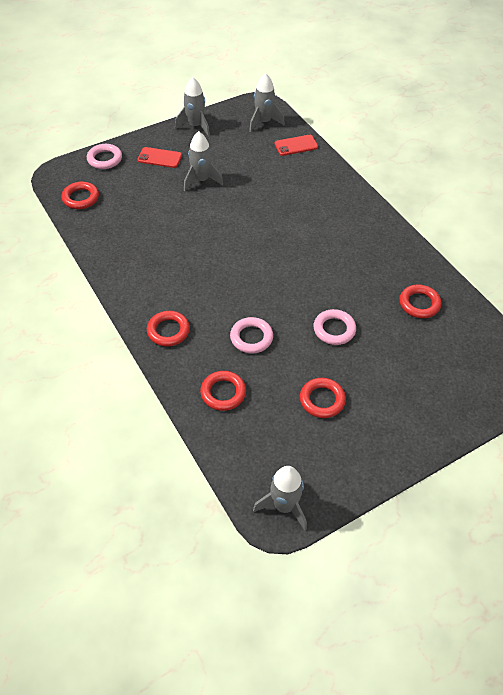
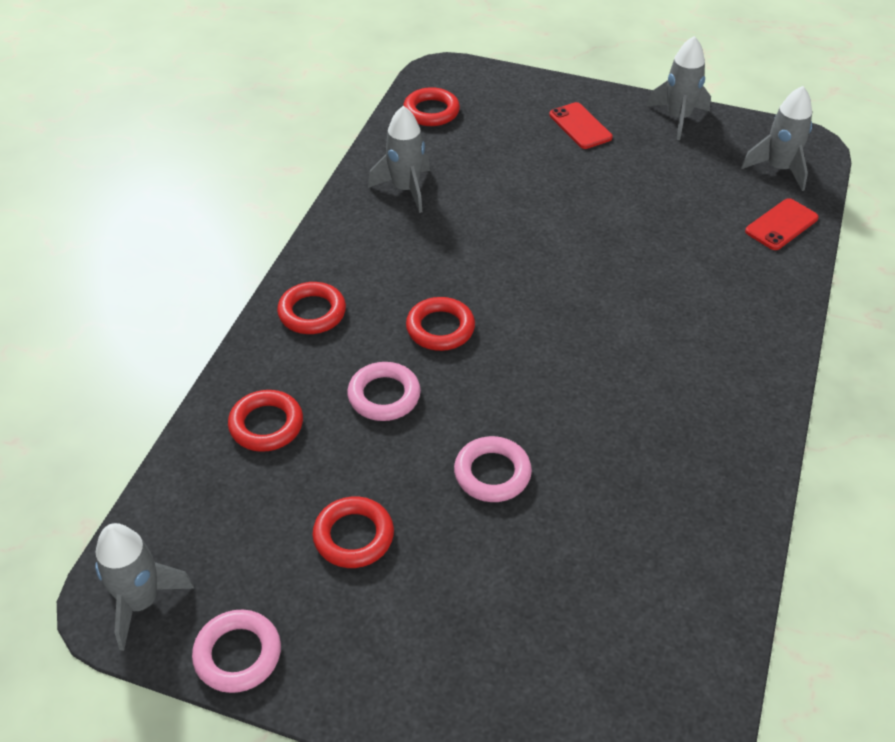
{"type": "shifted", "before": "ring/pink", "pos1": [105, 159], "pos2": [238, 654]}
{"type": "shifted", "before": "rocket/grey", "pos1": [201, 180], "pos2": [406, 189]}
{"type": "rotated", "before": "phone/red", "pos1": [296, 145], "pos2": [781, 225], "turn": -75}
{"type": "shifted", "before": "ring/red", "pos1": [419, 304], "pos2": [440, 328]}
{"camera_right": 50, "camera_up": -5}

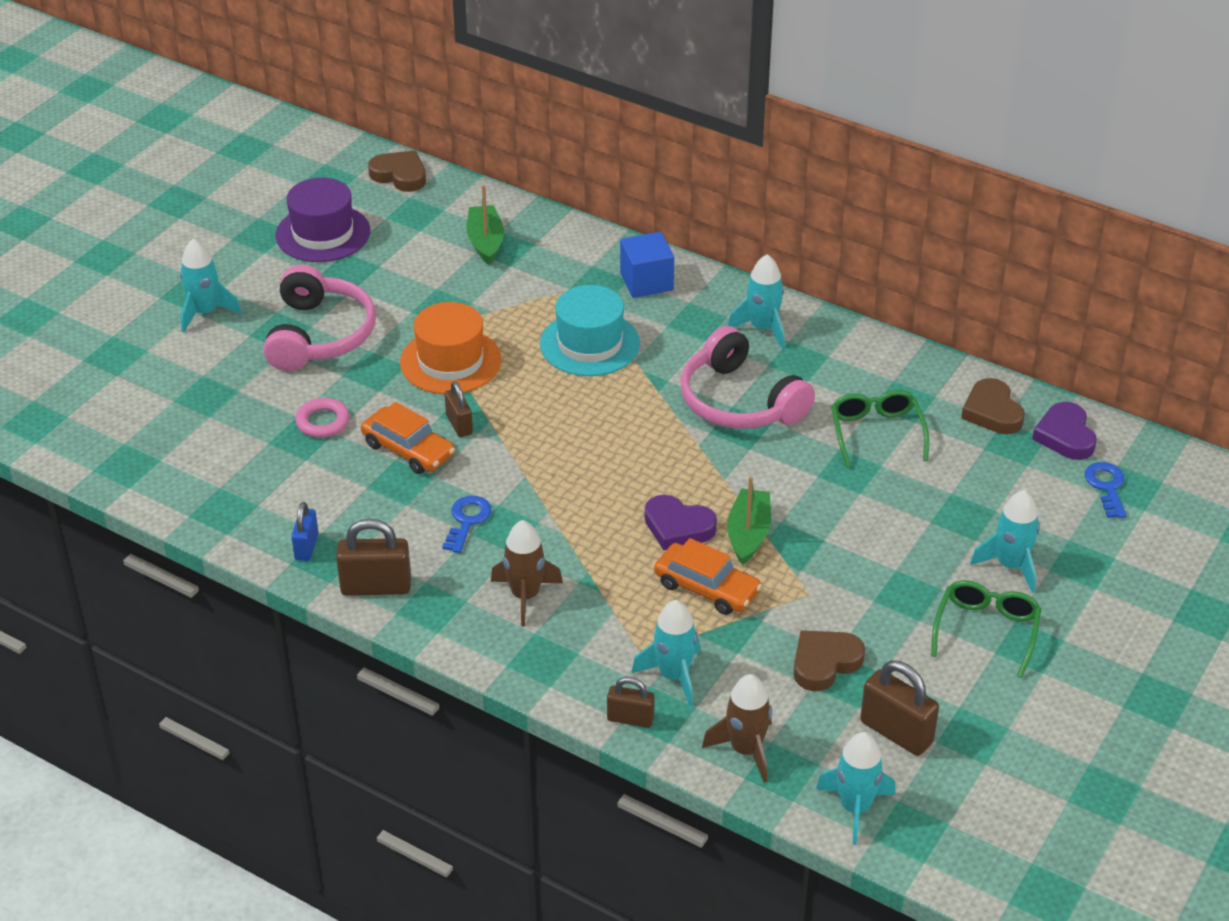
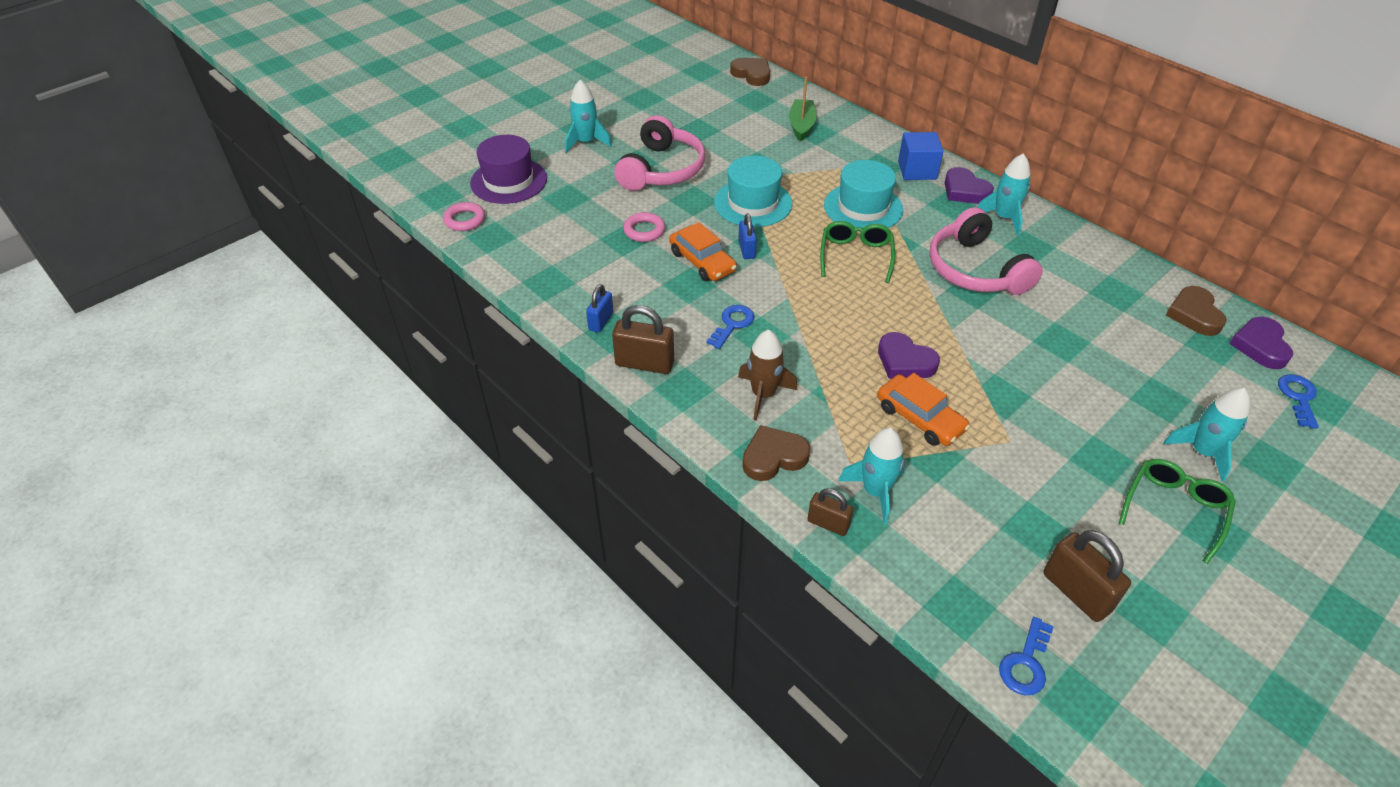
{"type": "shifted", "before": "hat/purple", "pos1": [323, 233], "pos2": [509, 181]}
{"type": "repainted", "before": "hat/orange", "after": "hat/turquoise", "pos1": [450, 361], "pos2": [753, 203]}
{"type": "repainted", "before": "padlock/brown", "after": "padlock/blue", "pos1": [459, 425], "pos2": [746, 250]}
{"type": "gone", "before": "rocket/brown", "pos1": [745, 750]}
{"type": "gone", "before": "boat/green", "pos1": [748, 534]}
{"type": "shifted", "before": "heart/brown", "pos1": [824, 663], "pos2": [773, 457]}
{"type": "swapped", "before": "rocket/turquoise", "after": "key/blue", "pos1": [855, 808], "pos2": [1026, 663]}
{"type": "shifted", "before": "glasses/green", "pos1": [876, 434], "pos2": [855, 256]}
{"type": "new", "after": "ring/pink", "pos2": [465, 220]}
{"type": "new", "after": "heart/purple", "pos2": [965, 191]}
{"camera_right": 15, "camera_up": 5}

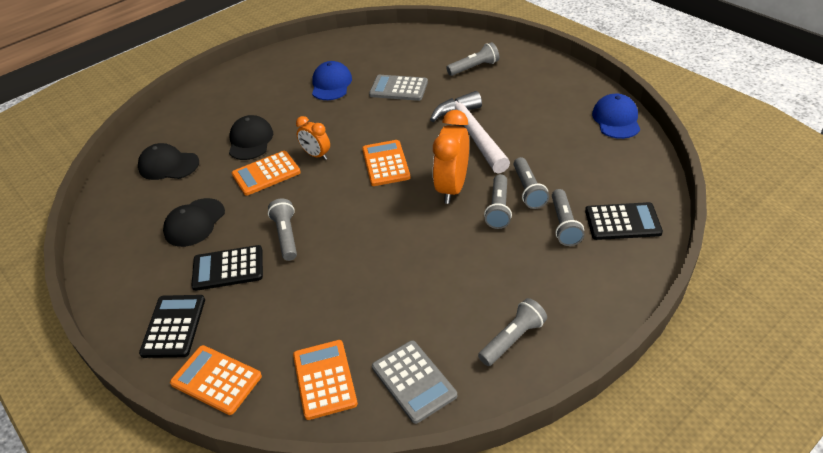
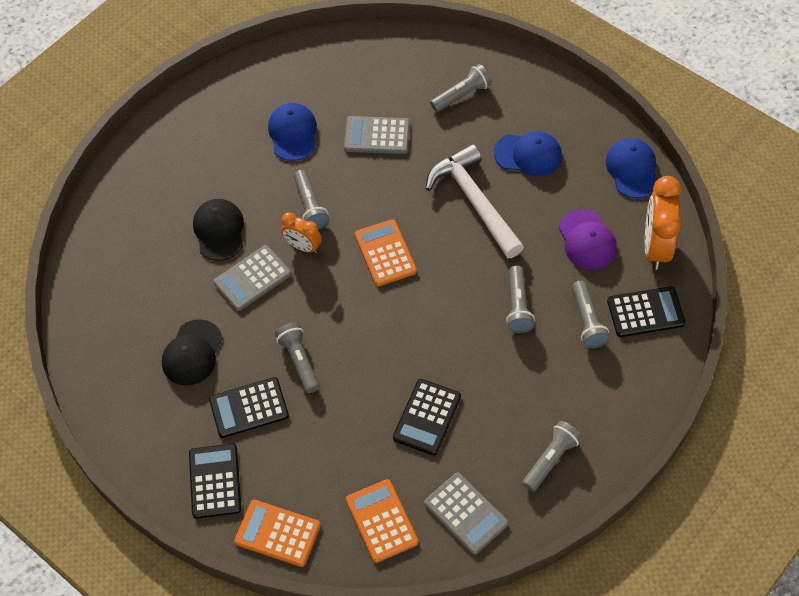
{"type": "gone", "before": "cap/black", "pos1": [168, 165]}
{"type": "repainted", "before": "calculator/orange", "after": "calculator/grey", "pos1": [266, 173], "pos2": [252, 278]}
{"type": "shifted", "before": "clock/orange", "pos1": [452, 188], "pos2": [656, 247]}
{"type": "shifted", "before": "flashlight/grey", "pos1": [528, 190], "pos2": [310, 206]}
{"type": "new", "after": "calculator/black", "pos2": [427, 417]}
{"type": "new", "after": "cap/blue", "pos2": [528, 154]}
{"type": "new", "after": "cap/purple", "pos2": [587, 240]}
{"camera_right": -10, "camera_up": 15}

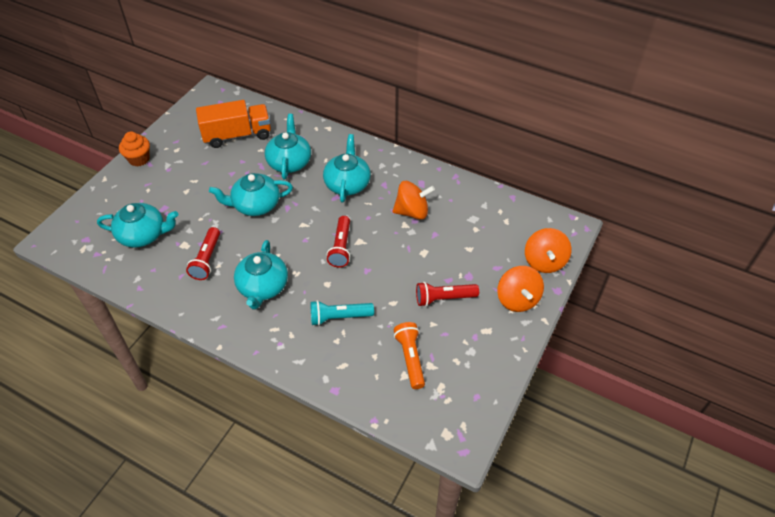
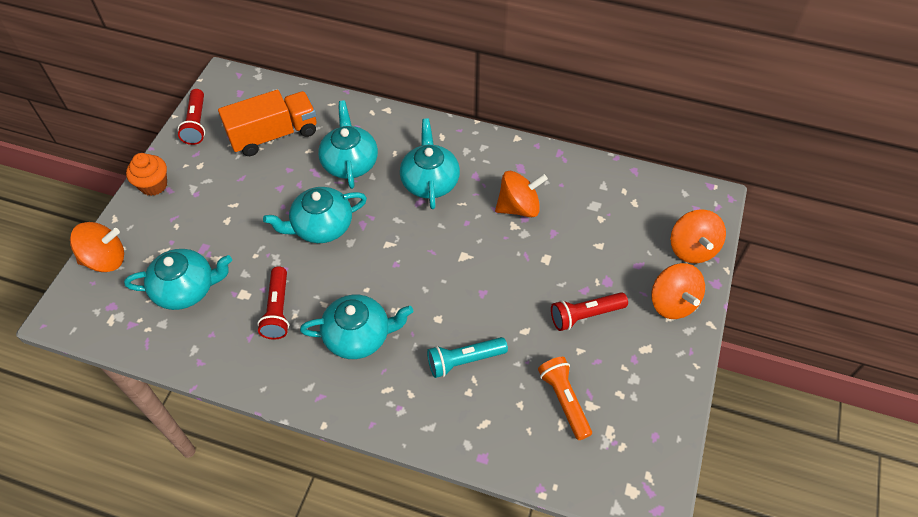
{"type": "rotated", "before": "teapot/turquoise", "pos1": [263, 287], "pos2": [359, 336], "turn": -90}
{"type": "shifted", "before": "flashlight/red", "pos1": [341, 247], "pos2": [196, 124]}
{"type": "new", "after": "spinning top/orange", "pos2": [105, 259]}
{"camera_right": -10, "camera_up": 5}

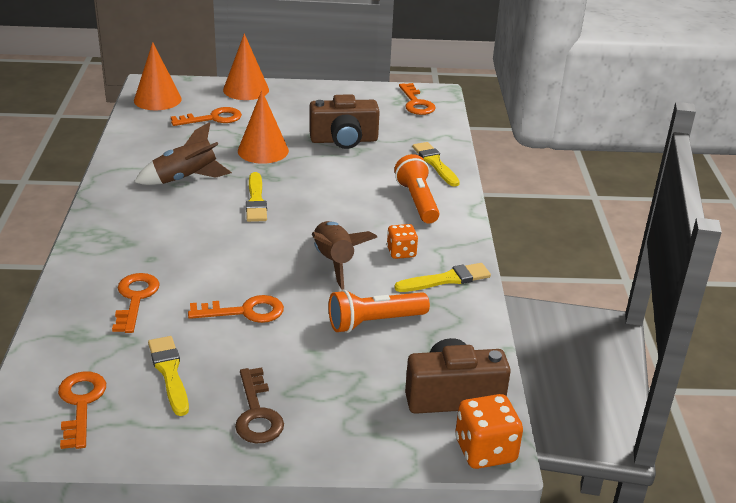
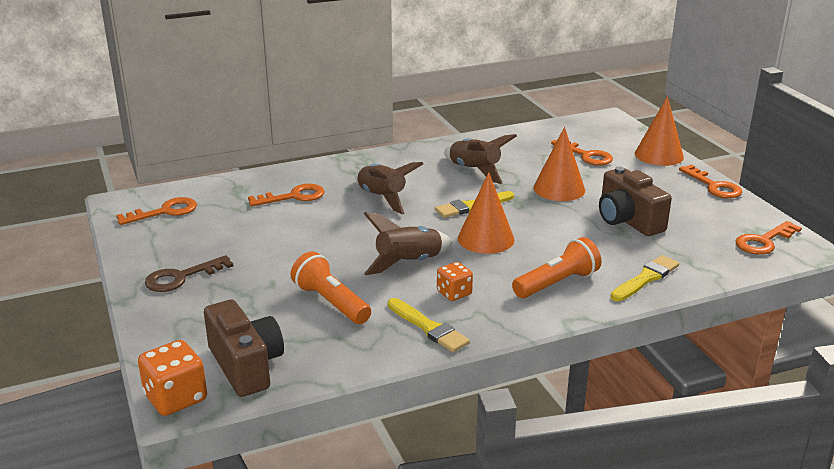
{"type": "shifted", "before": "cone/orange", "pos1": [157, 99], "pos2": [485, 239]}
{"type": "gone", "before": "brush/yellow", "pos1": [169, 372]}
{"type": "shifted", "before": "key/orange", "pos1": [245, 311], "pos2": [714, 186]}
{"type": "new", "after": "rocket/brown", "pos2": [382, 198]}
{"camera_right": 70, "camera_up": -5}

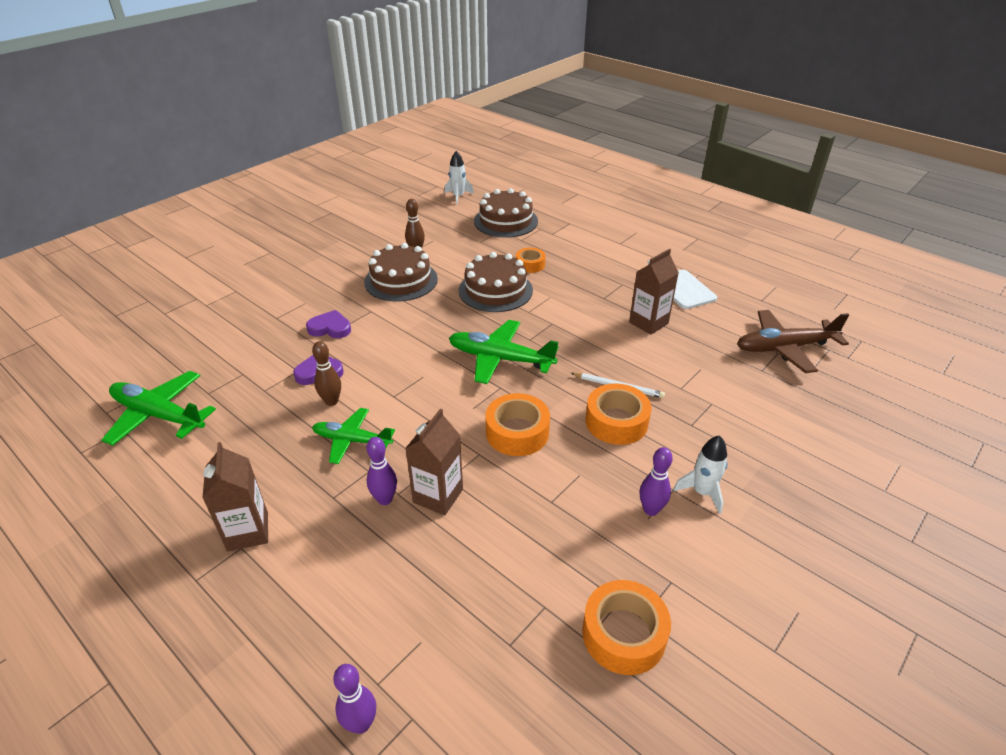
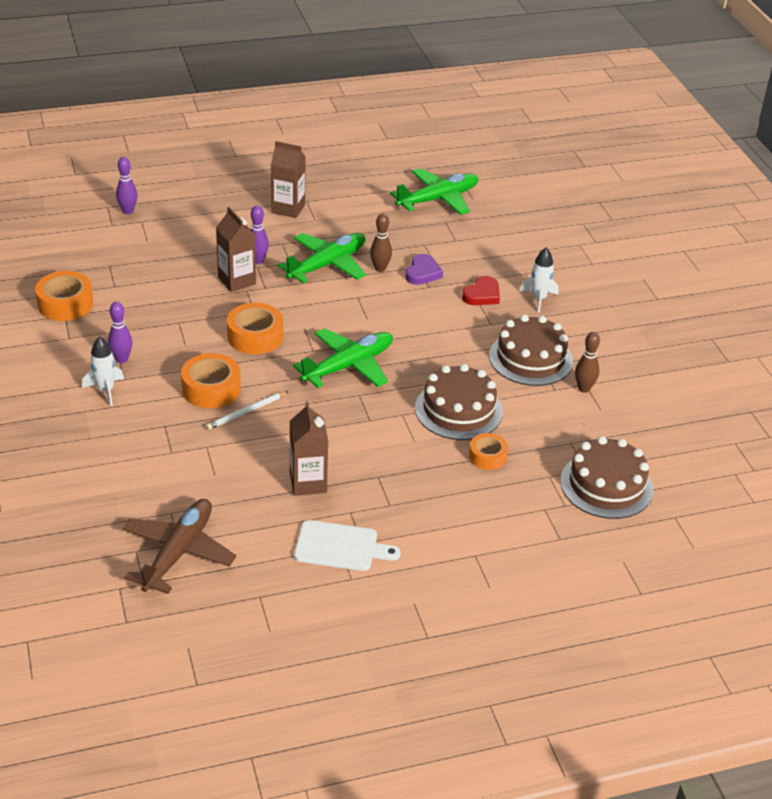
{"type": "repainted", "before": "heart/purple", "after": "heart/red", "pos1": [330, 328], "pos2": [482, 295]}
{"type": "scaled", "before": "plane/green", "pos1": [352, 440], "pos2": [327, 265], "scale": 1.51}
{"type": "shifted", "before": "rocket/white", "pos1": [458, 197], "pos2": [538, 299]}
{"camera_right": 120, "camera_up": 0}

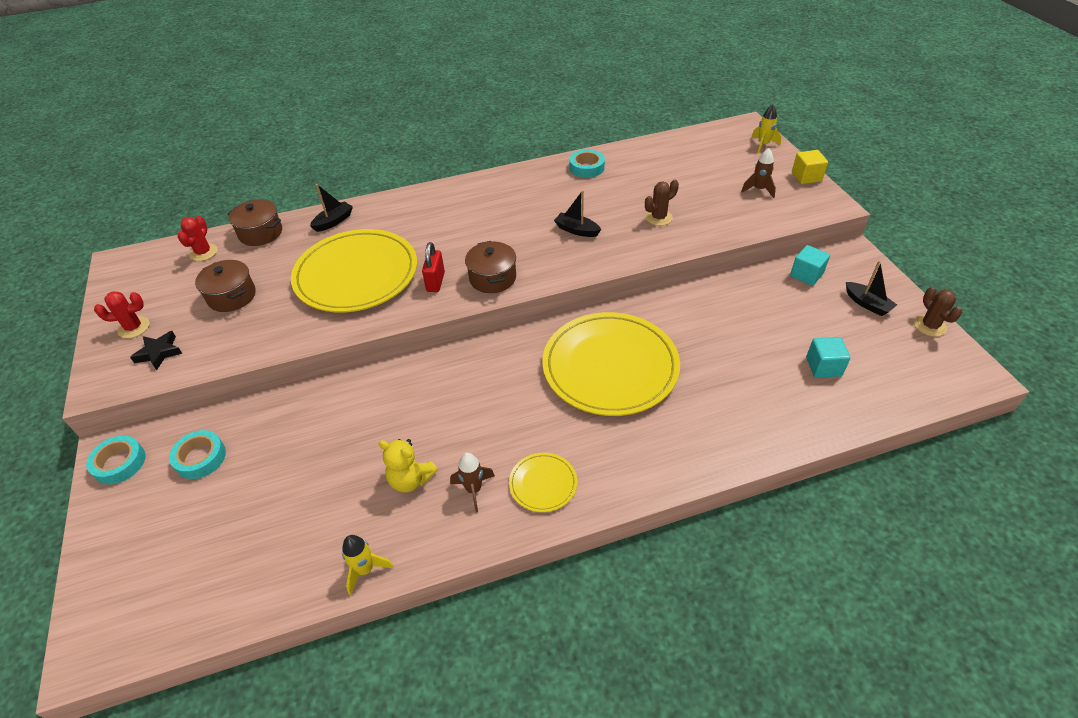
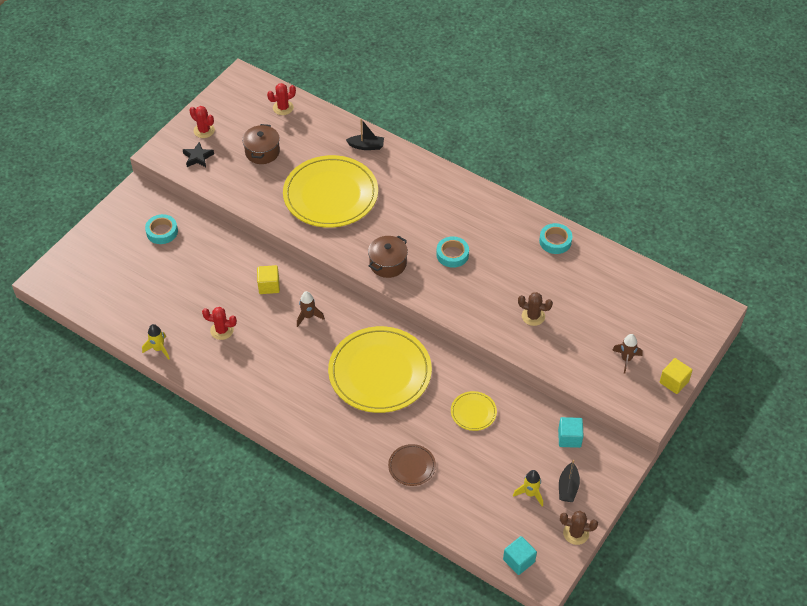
{"type": "shifted", "before": "tape/turquoise", "pos1": [119, 463], "pos2": [452, 254]}
{"type": "gone", "before": "pot/brown", "pos1": [261, 233]}
{"type": "swapped", "before": "teddy bear/yellow", "after": "cactus/red", "pos1": [410, 479], "pos2": [222, 330]}
{"type": "gone", "before": "padlock/red", "pos1": [435, 282]}
{"type": "shifted", "before": "rocket/brown", "pos1": [474, 490], "pos2": [308, 316]}
{"type": "shifted", "before": "plate/yellow", "pos1": [543, 483], "pos2": [473, 412]}
{"type": "gone", "before": "boat/black", "pos1": [577, 230]}
{"type": "shifted", "before": "rocket/yellow", "pos1": [763, 145], "pos2": [530, 493]}
{"type": "shifted", "before": "cube/turquoise", "pos1": [823, 367], "pos2": [519, 560]}
{"type": "rotated", "before": "cactus/brown", "pos1": [930, 326], "pos2": [576, 533], "turn": 60}
{"type": "new", "after": "cube/yellow", "pos2": [269, 286]}
{"type": "new", "after": "plate/brown", "pos2": [412, 466]}
{"camera_right": 50, "camera_up": 5}

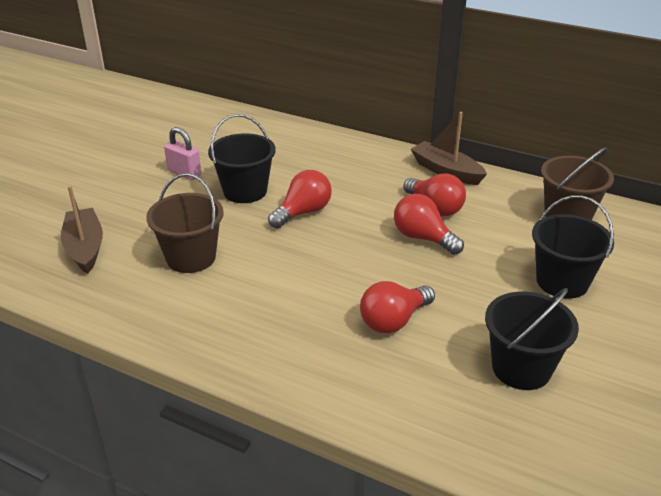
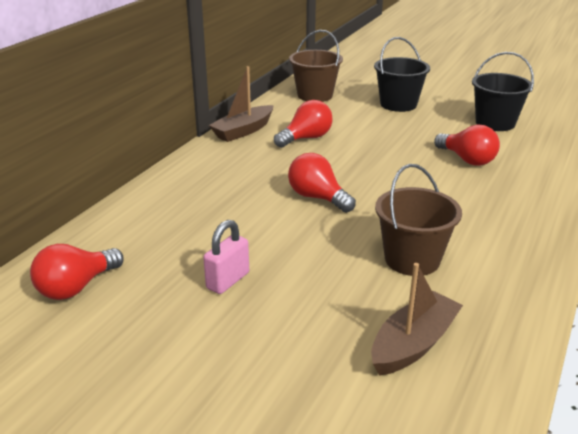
{"type": "rotated", "before": "boat/brown", "pos1": [85, 248], "pos2": [413, 344], "turn": 150}
{"type": "gone", "before": "bucket/black", "pos1": [245, 191]}
{"type": "shifted", "before": "light bulb/red", "pos1": [423, 238], "pos2": [76, 287]}
{"camera_right": -90, "camera_up": -5}

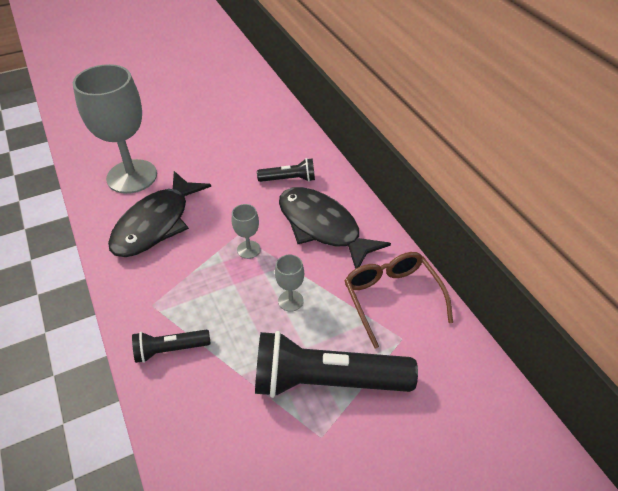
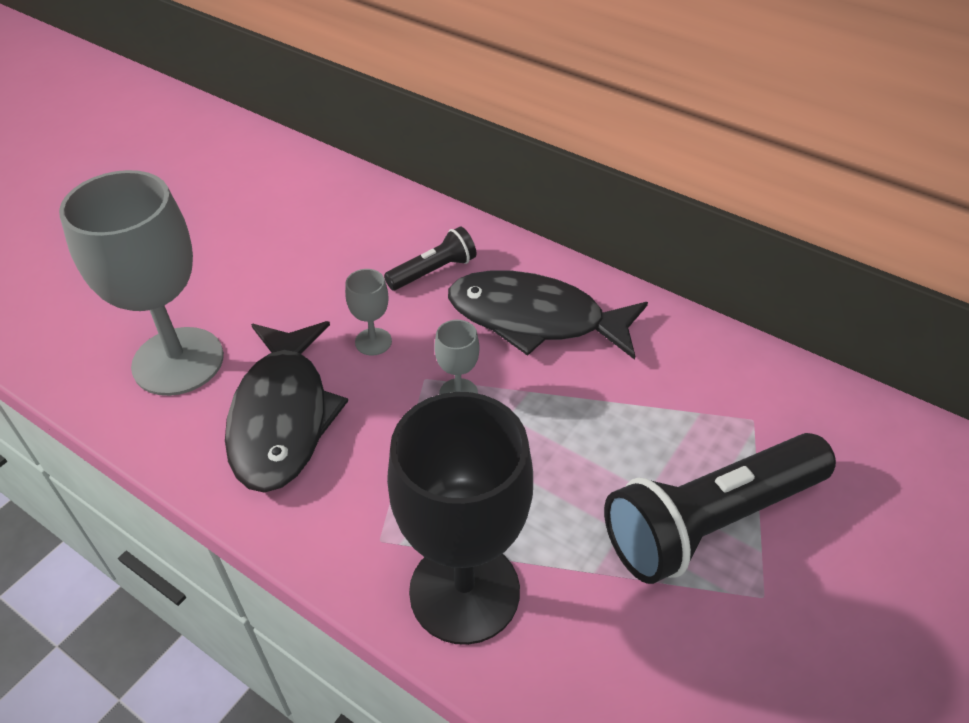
{"type": "swapped", "before": "flashlight/black", "after": "goblet/black", "pos1": [170, 350], "pos2": [464, 591]}
{"type": "shifted", "before": "goblet/grey", "pos1": [290, 301], "pos2": [373, 342]}
{"type": "gone", "before": "glasses/brown", "pos1": [392, 298]}
{"camera_right": -30, "camera_up": 0}

